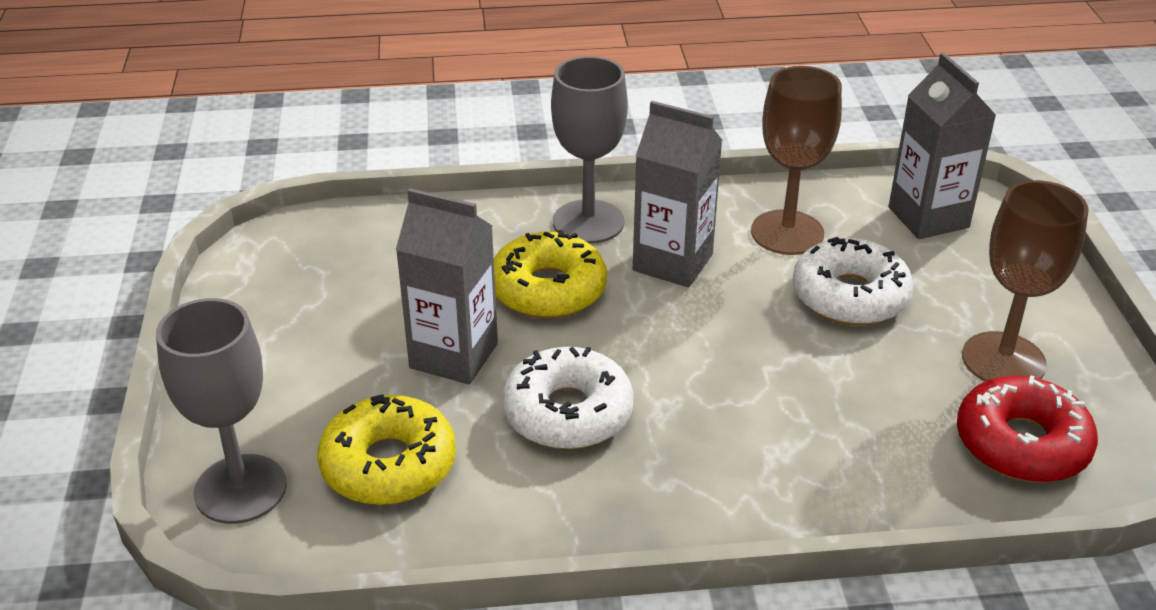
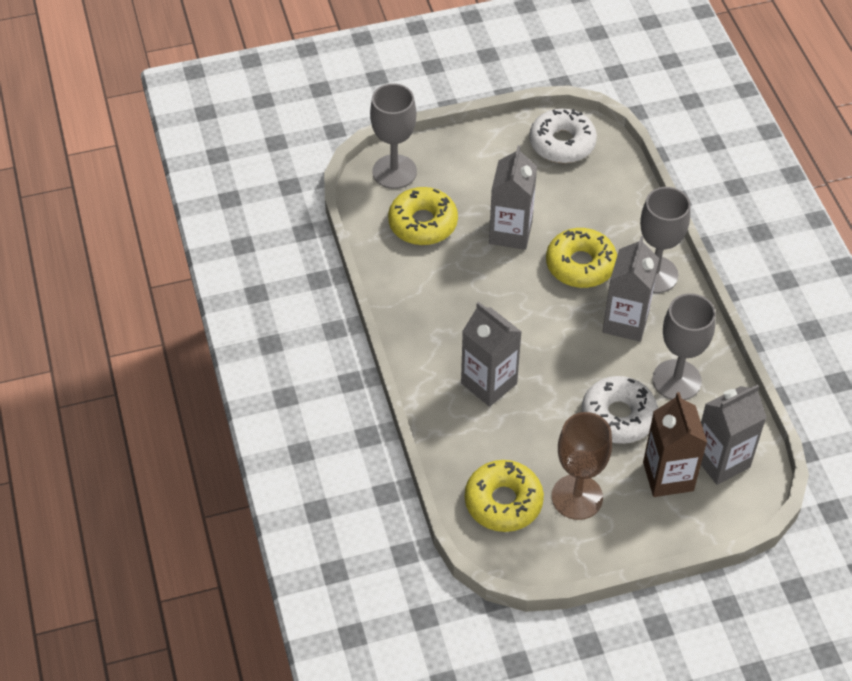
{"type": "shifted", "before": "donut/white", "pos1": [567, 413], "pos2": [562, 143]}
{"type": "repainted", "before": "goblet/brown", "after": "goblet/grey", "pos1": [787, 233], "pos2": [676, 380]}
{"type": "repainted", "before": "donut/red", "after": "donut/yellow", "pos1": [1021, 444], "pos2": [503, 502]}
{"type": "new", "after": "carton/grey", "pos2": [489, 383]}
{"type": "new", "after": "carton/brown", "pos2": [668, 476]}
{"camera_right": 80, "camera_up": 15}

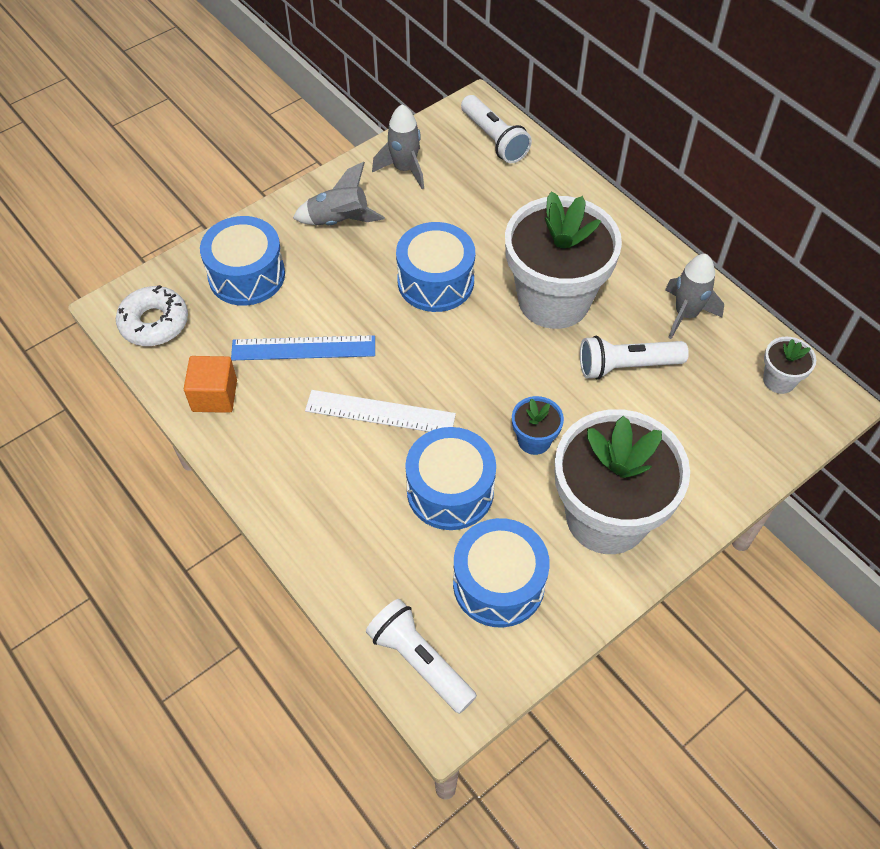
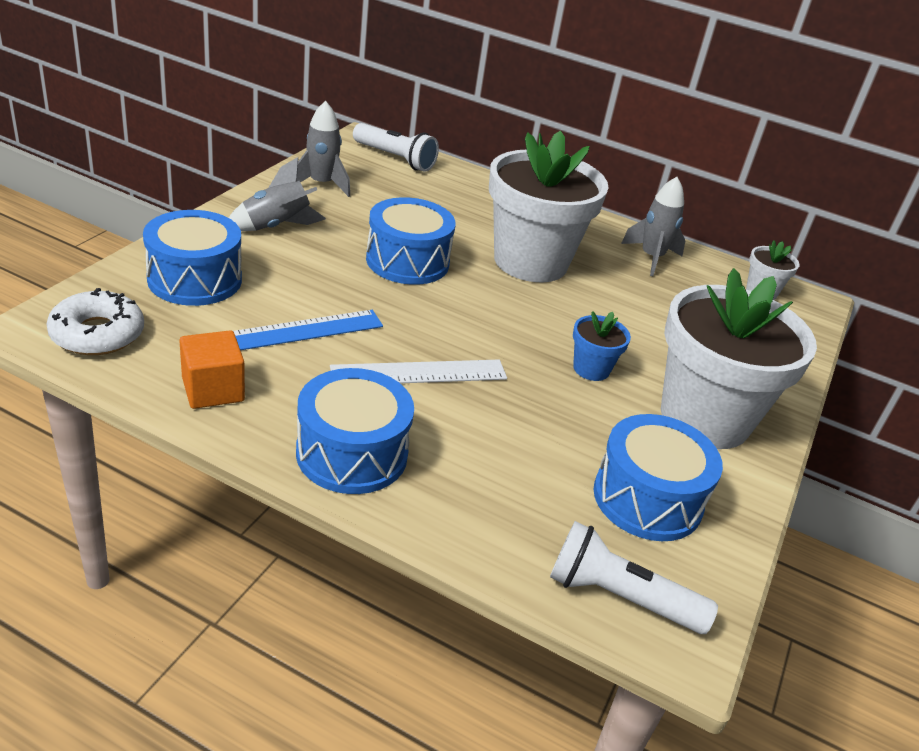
{"type": "shifted", "before": "drum/blue", "pos1": [450, 491], "pos2": [352, 453]}
{"type": "gone", "before": "flashlight/white", "pos1": [626, 366]}
{"camera_right": -30, "camera_up": -20}

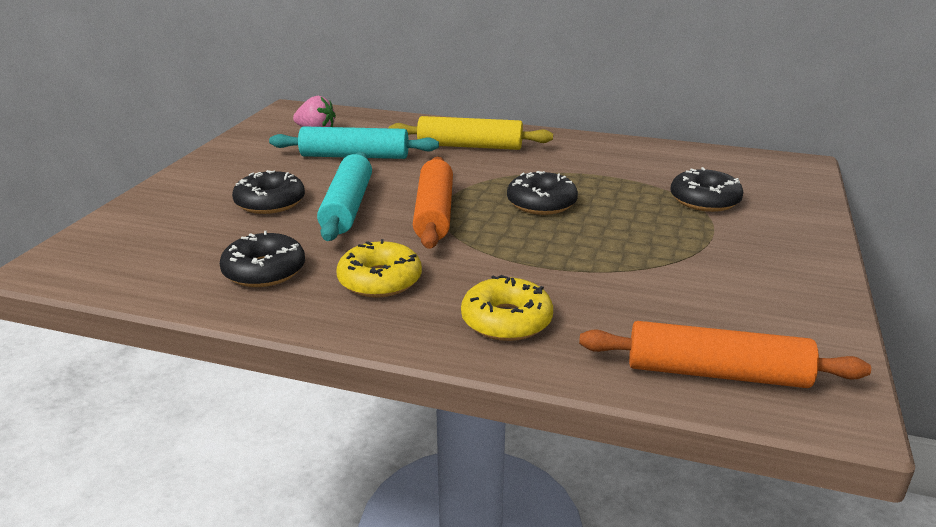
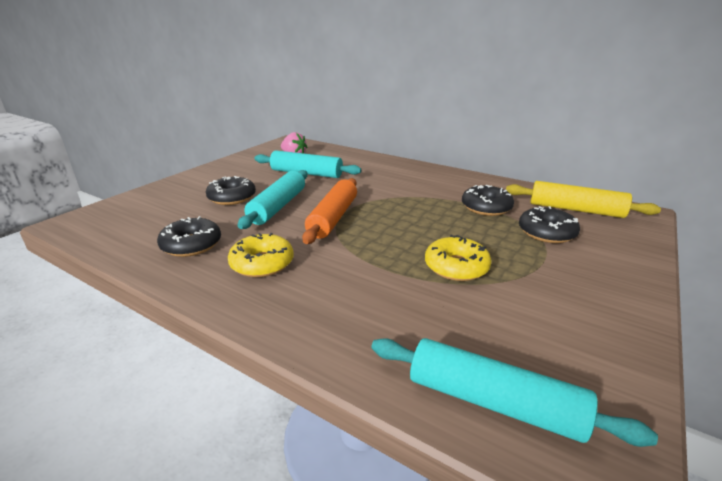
{"type": "shifted", "before": "rolling pin/yellow", "pos1": [470, 146], "pos2": [575, 210]}
{"type": "shifted", "before": "donut/yellow", "pos1": [506, 320], "pos2": [456, 267]}
{"type": "shifted", "before": "donut/black", "pos1": [541, 203], "pos2": [486, 207]}
{"type": "repainted", "before": "rolling pin/orange", "after": "rolling pin/turquoise", "pos1": [716, 373], "pos2": [493, 401]}
{"camera_right": 15, "camera_up": 0}

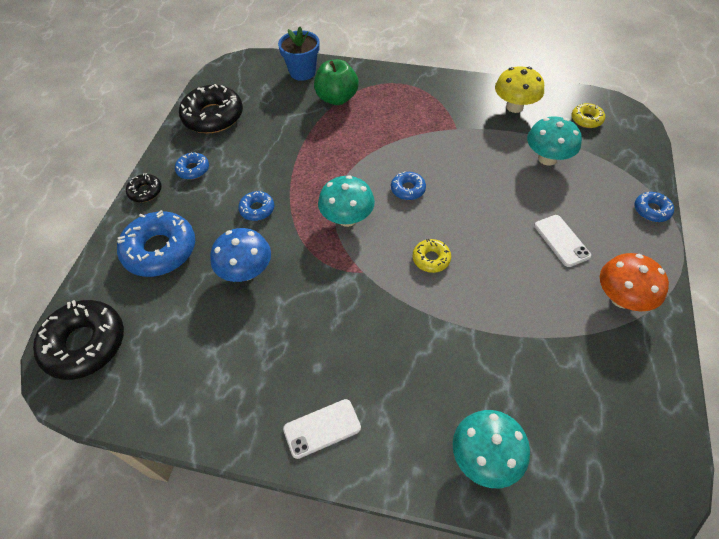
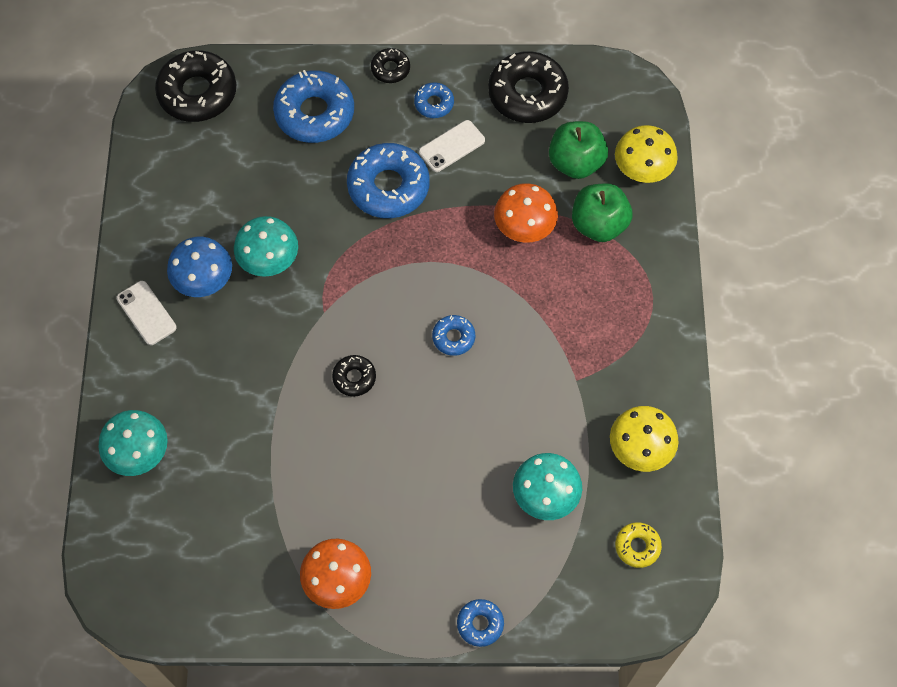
{"type": "shifted", "before": "mushroom/blue", "pos1": [246, 271], "pos2": [204, 281]}
{"type": "scaled", "before": "donut/blue", "pos1": [257, 209], "pos2": [388, 187], "scale": 2.01}
{"type": "swapped", "before": "flower pot/blue", "after": "mushroom/yellow", "pos1": [302, 72], "pos2": [642, 170]}
{"type": "shifted", "before": "mushroom/turquoise", "pos1": [347, 218], "pos2": [269, 261]}
{"type": "repainted", "before": "donut/yellow", "after": "donut/black", "pos1": [431, 259], "pos2": [354, 378]}
{"type": "shifted", "before": "phone/white", "pos1": [561, 241], "pos2": [452, 146]}
{"type": "new", "after": "mushroom/orange", "pos2": [524, 228]}
{"type": "new", "after": "apple/green", "pos2": [576, 163]}
{"camera_right": 75, "camera_up": 10}

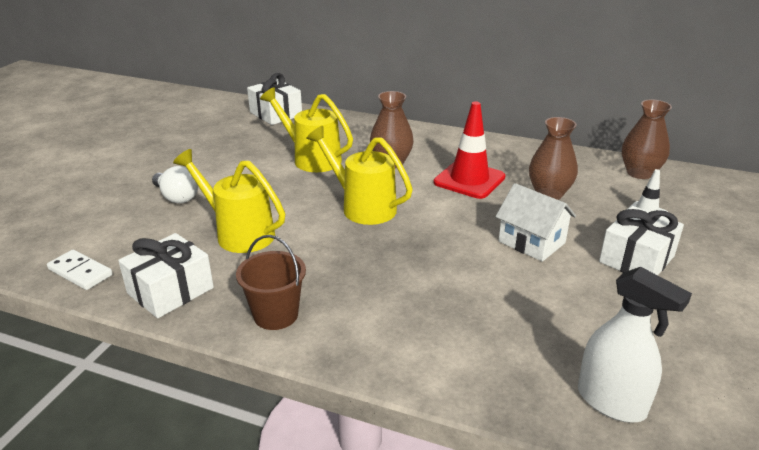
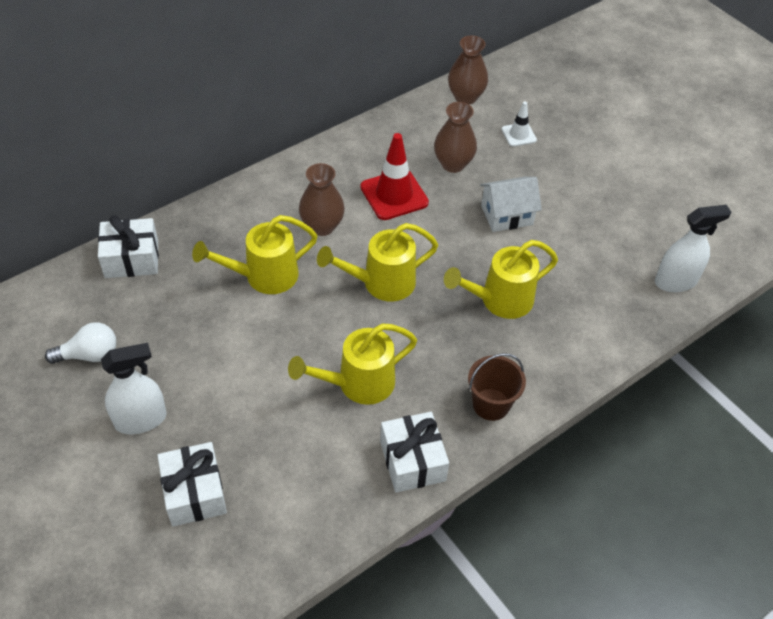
{"type": "gone", "before": "domino/white", "pos1": [80, 272]}
{"type": "shifted", "before": "light bulb/white", "pos1": [177, 197], "pos2": [89, 355]}
{"type": "shifted", "before": "gift/white", "pos1": [636, 259], "pos2": [194, 493]}
{"type": "new", "after": "spray bottle/white", "pos2": [141, 420]}
{"type": "new", "after": "watering can/yellow", "pos2": [499, 300]}
{"camera_right": -60, "camera_up": 20}

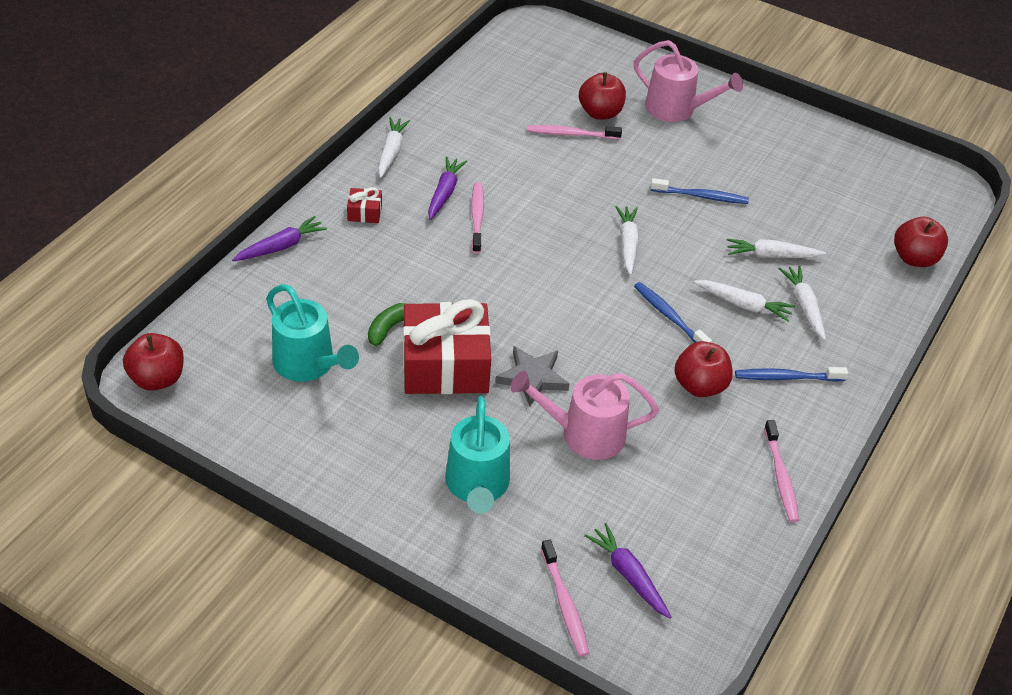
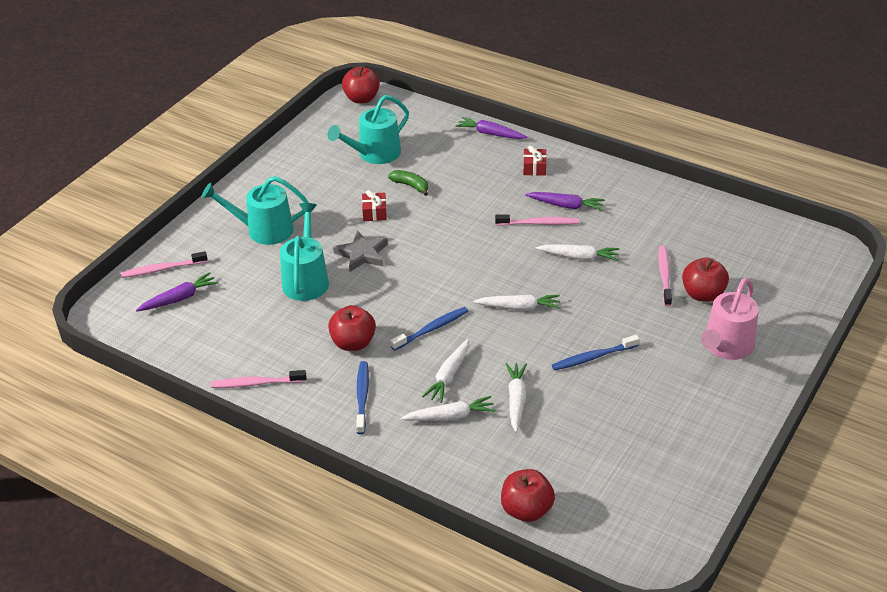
{"type": "rotated", "before": "carrot/purple", "pos1": [281, 246], "pos2": [490, 134], "turn": 150}
{"type": "shifted", "before": "carrot/white", "pos1": [391, 152], "pos2": [579, 257]}
{"type": "scaled", "before": "gift/red", "pos1": [445, 365], "pos2": [374, 213], "scale": 0.42}
{"type": "repainted", "before": "watering can/pink", "after": "watering can/turquoise", "pos1": [584, 434], "pos2": [306, 280]}
{"type": "rotated", "before": "toothbrush/blue", "pos1": [701, 196], "pos2": [593, 357], "turn": 60}
{"camera_right": 95, "camera_up": -5}

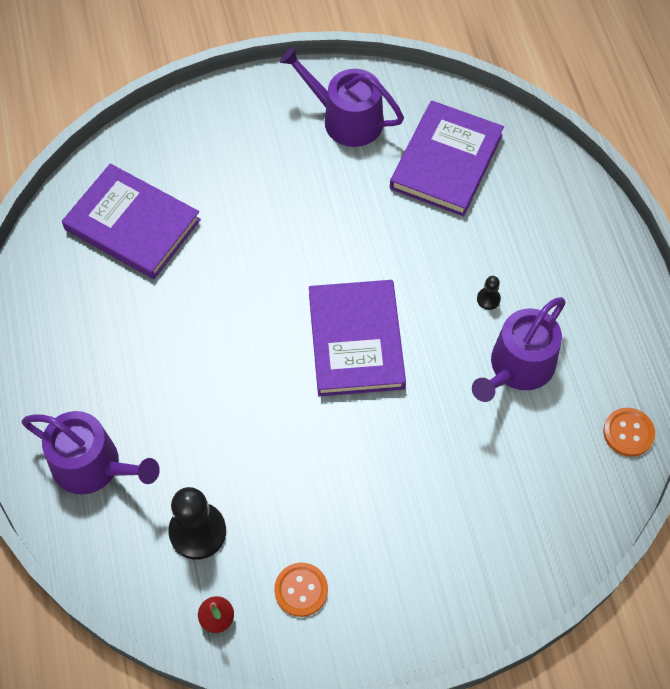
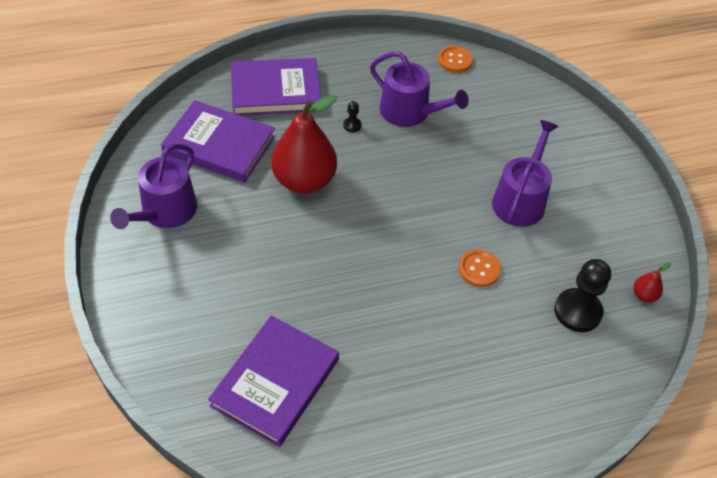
{"type": "shifted", "before": "watering can/purple", "pos1": [94, 466], "pos2": [520, 199]}
{"type": "shifted", "before": "button/orange", "pos1": [301, 590], "pos2": [479, 269]}
{"type": "shifted", "before": "book/purple", "pos1": [356, 341], "pos2": [275, 90]}
{"type": "new", "after": "pear/red", "pos2": [304, 181]}
{"camera_right": -95, "camera_up": -10}

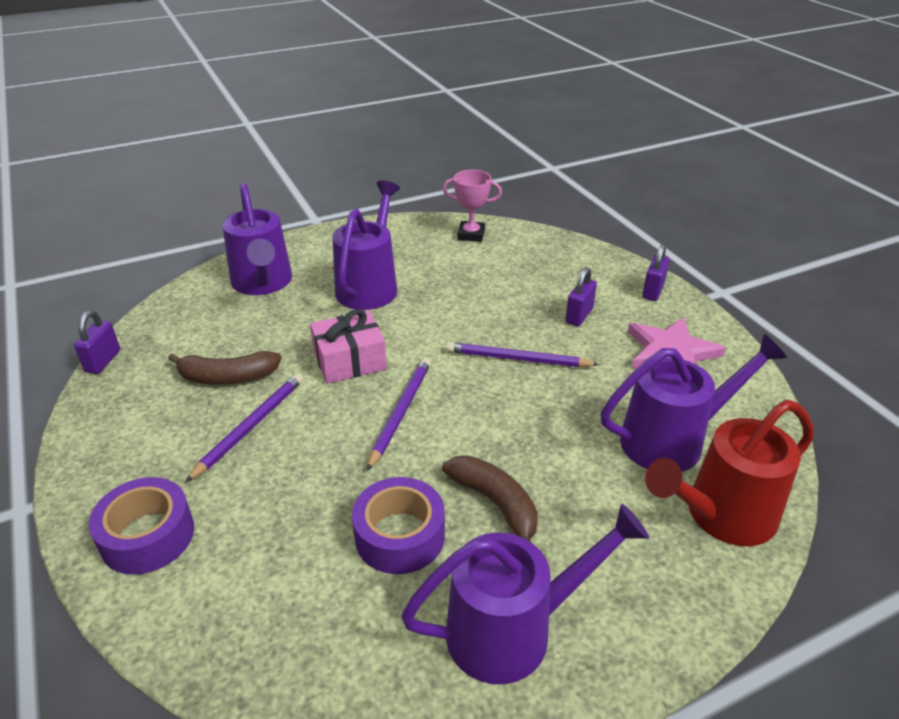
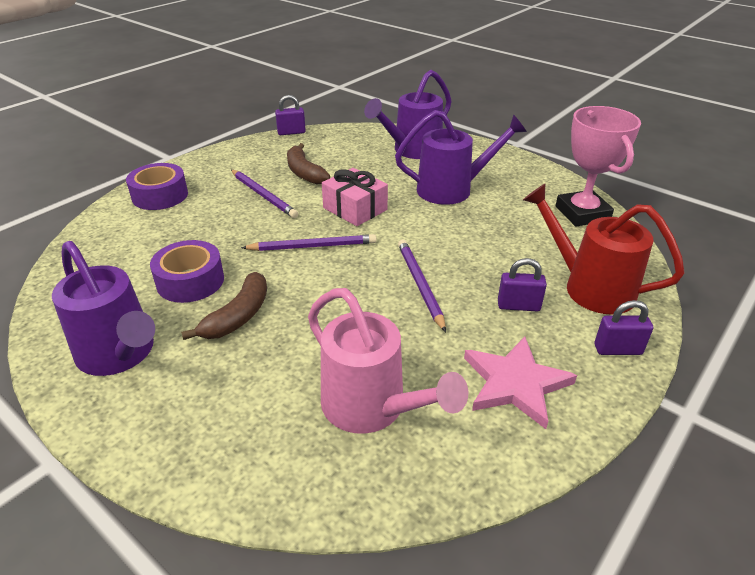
{"type": "rotated", "before": "pencil/purple", "pos1": [250, 426], "pos2": [263, 195], "turn": 45}
{"type": "scaled", "before": "trophy/pink", "pos1": [471, 235], "pos2": [582, 213], "scale": 1.59}
{"type": "repainted", "before": "watering can/purple", "after": "watering can/pink", "pos1": [673, 440], "pos2": [372, 408]}
{"type": "shifted", "before": "watering can/red", "pos1": [721, 516], "pos2": [589, 287]}
{"camera_right": 65, "camera_up": 0}

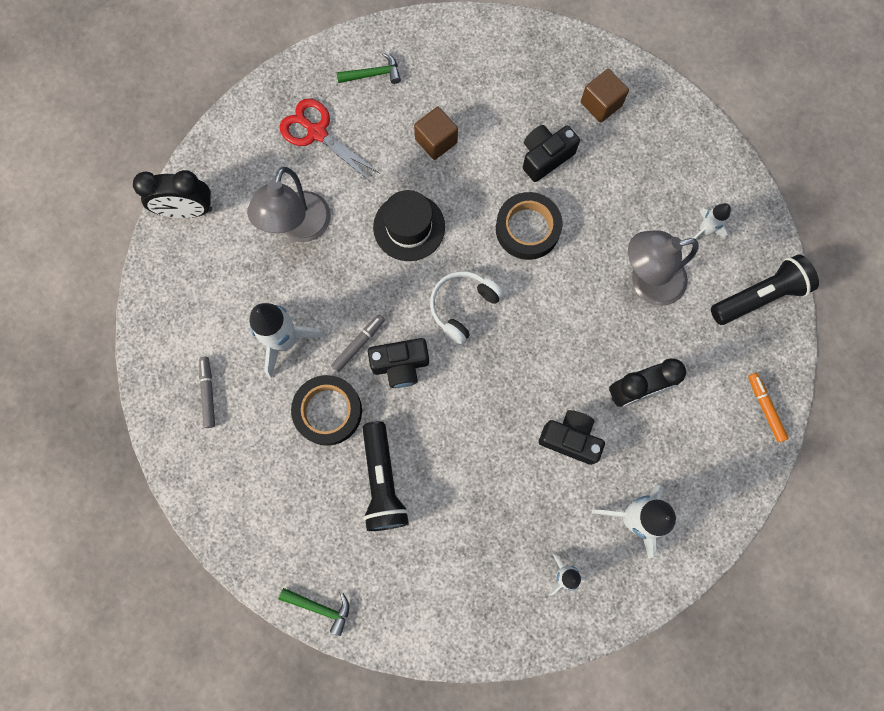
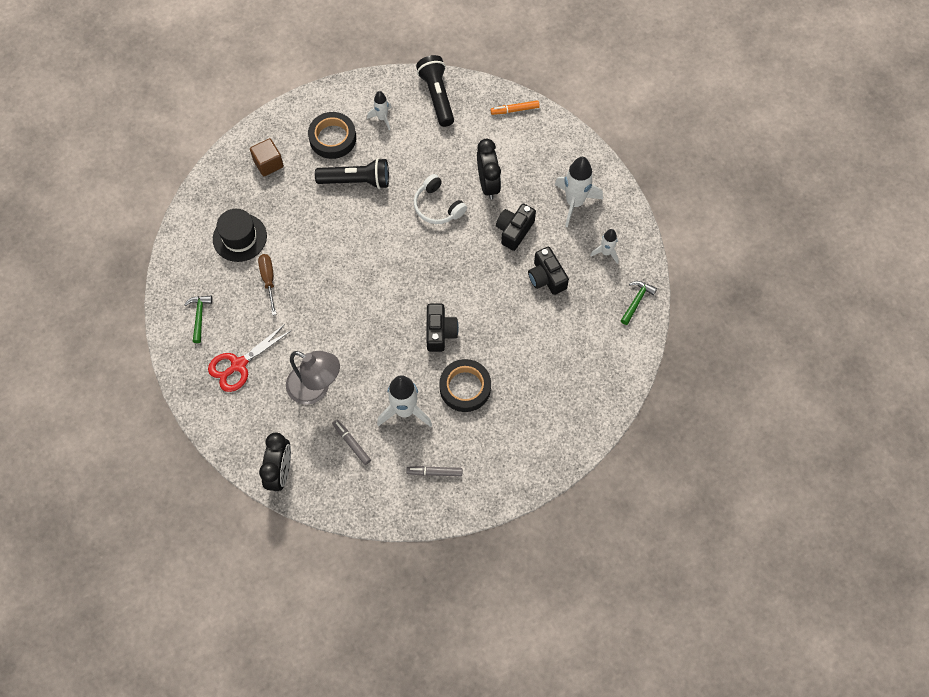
{"type": "shifted", "before": "hammer/green", "pos1": [320, 607], "pos2": [636, 301]}
{"type": "shifted", "before": "marker/grey", "pos1": [358, 344], "pos2": [351, 443]}
{"type": "shifted", "before": "flashlight/black", "pos1": [383, 481], "pos2": [356, 180]}
{"type": "shifted", "before": "hat/black", "pos1": [409, 227], "pos2": [239, 237]}
{"type": "swapped", "before": "cube/brown", "after": "screwdriver/brown", "pos1": [436, 141], "pos2": [268, 280]}
{"type": "shifted", "before": "headphones/white", "pos1": [463, 306], "pos2": [437, 206]}
{"type": "shifted", "before": "tape/black", "pos1": [527, 228], "pos2": [332, 138]}
{"type": "shifted", "before": "camera/black", "pos1": [545, 157], "pos2": [546, 277]}
{"type": "gone", "before": "lamp/grey", "pos1": [646, 282]}
{"camera_right": -80, "camera_up": -10}

